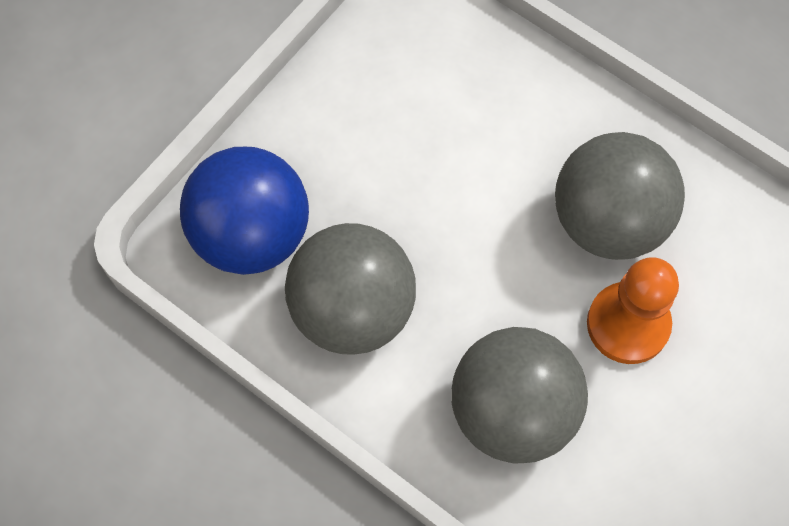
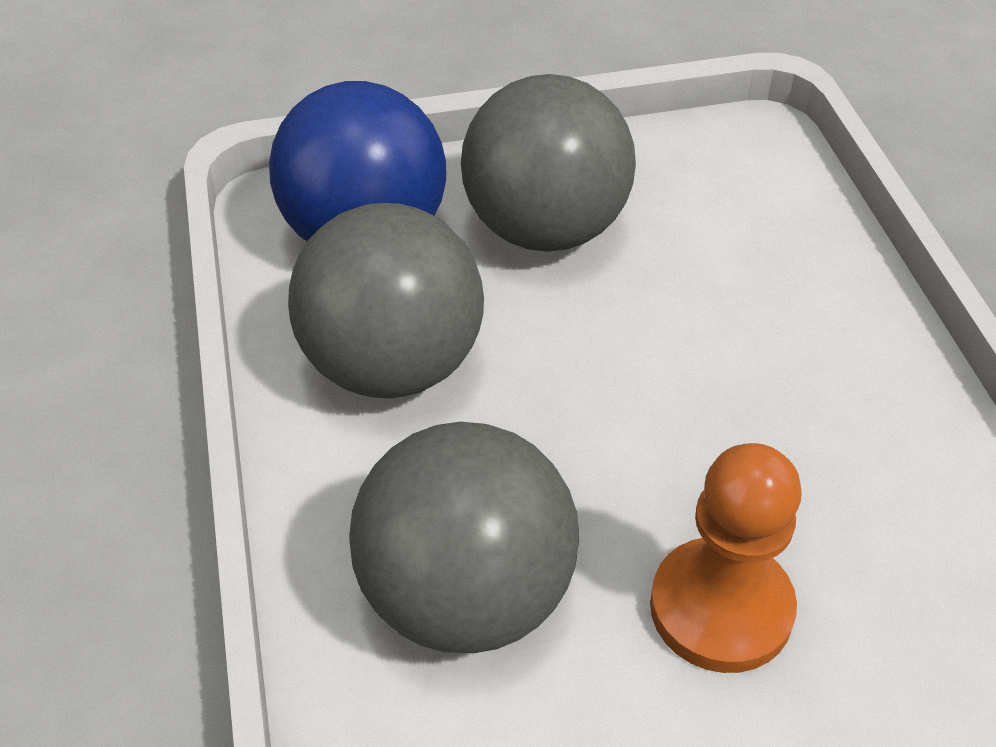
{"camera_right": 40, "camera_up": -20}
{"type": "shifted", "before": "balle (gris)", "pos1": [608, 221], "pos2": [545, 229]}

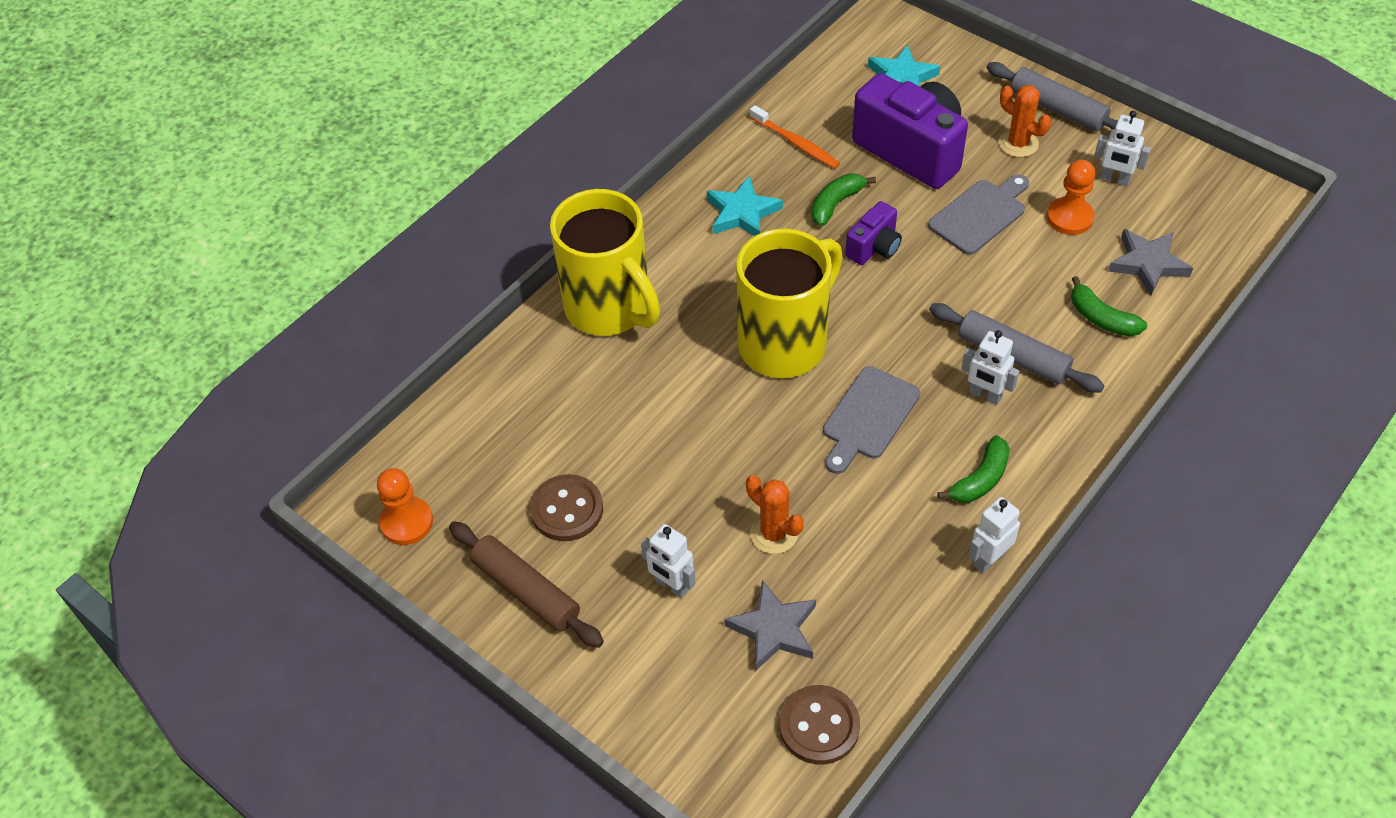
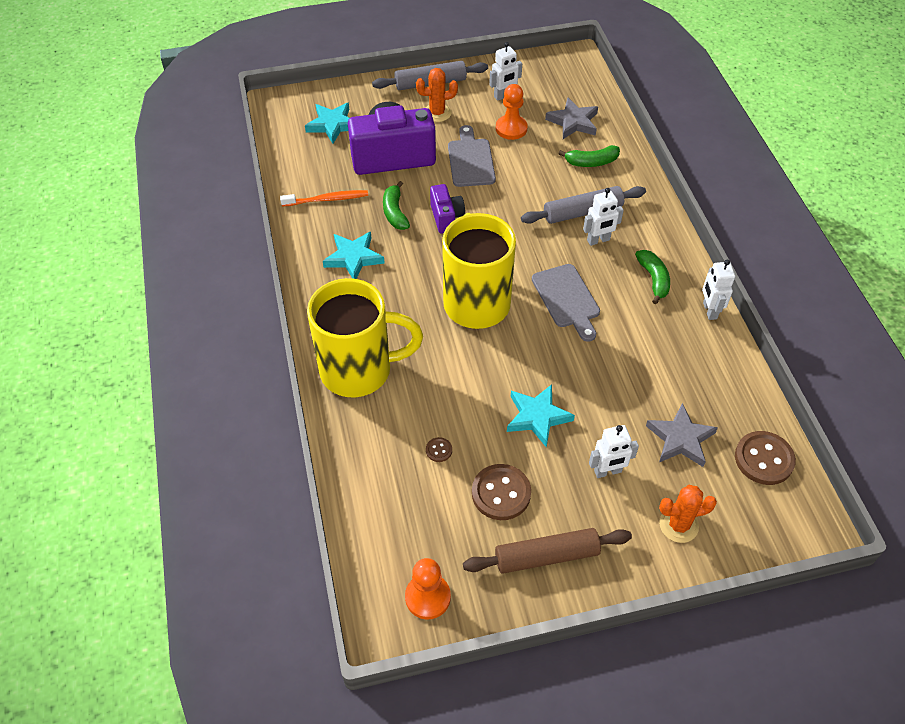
{"camera_right": -55, "camera_up": 0}
{"type": "shifted", "before": "cactus (orange)", "pos1": [774, 533], "pos2": [678, 525]}
{"type": "new", "after": "bouton (marron)", "pos2": [439, 450]}
{"type": "new", "after": "étoile (turquoise)", "pos2": [537, 417]}

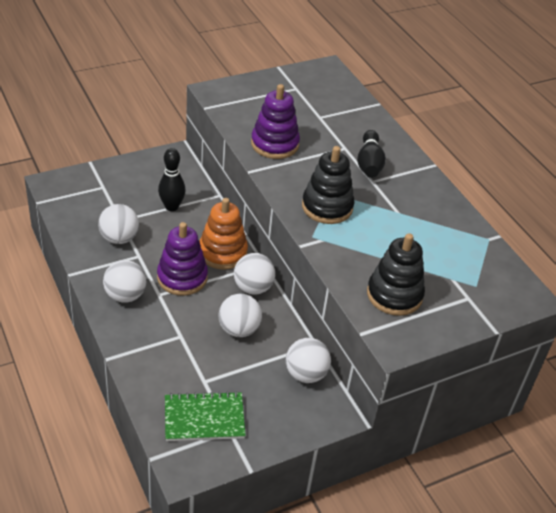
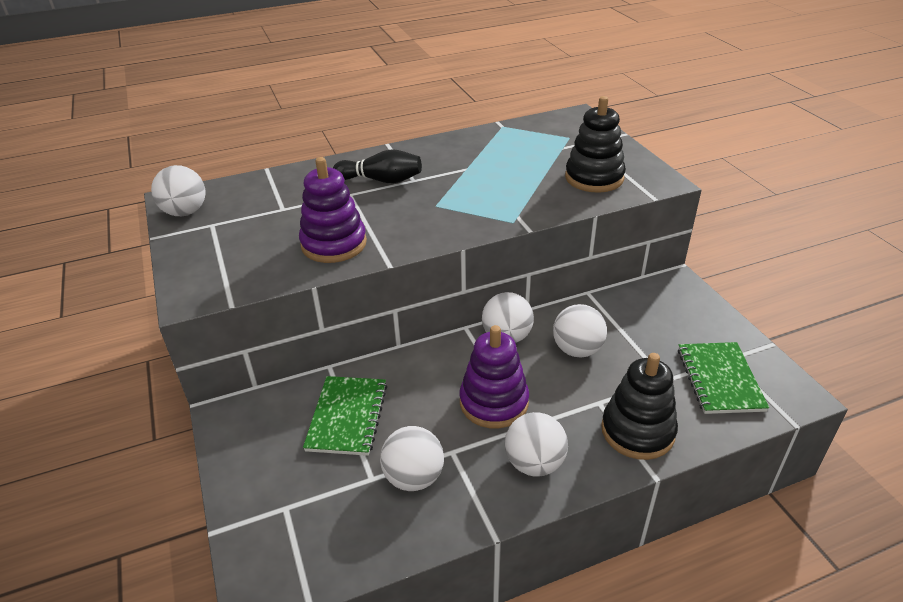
{"camera_right": -80, "camera_up": -5}
{"type": "swapped", "before": "quille (noir)", "after": "carnet (vert)", "pos1": [171, 206], "pos2": [347, 417]}
{"type": "gone", "before": "jouet à empiler (orange)", "pos1": [223, 252]}
{"type": "shifted", "before": "balle (blanc)", "pos1": [305, 374], "pos2": [185, 212]}
{"type": "shifted", "before": "jouet à empiler (noir)", "pos1": [327, 207], "pos2": [637, 431]}

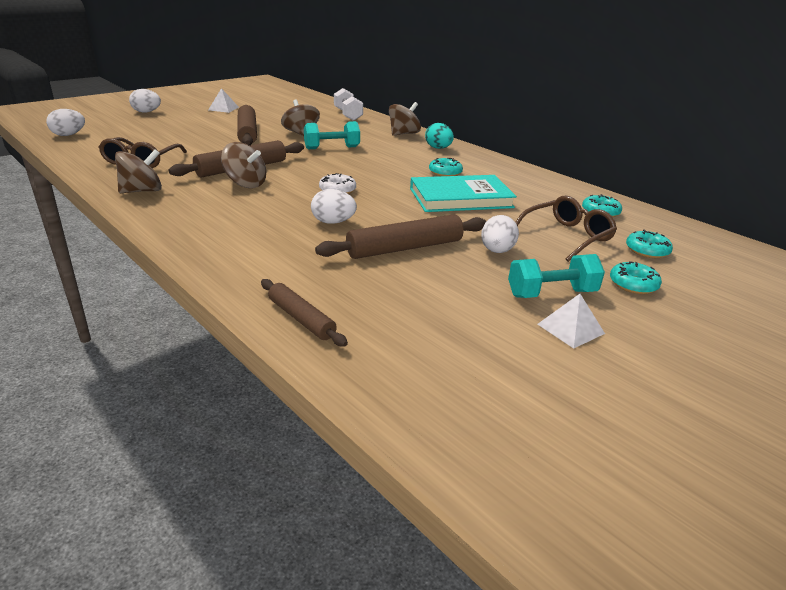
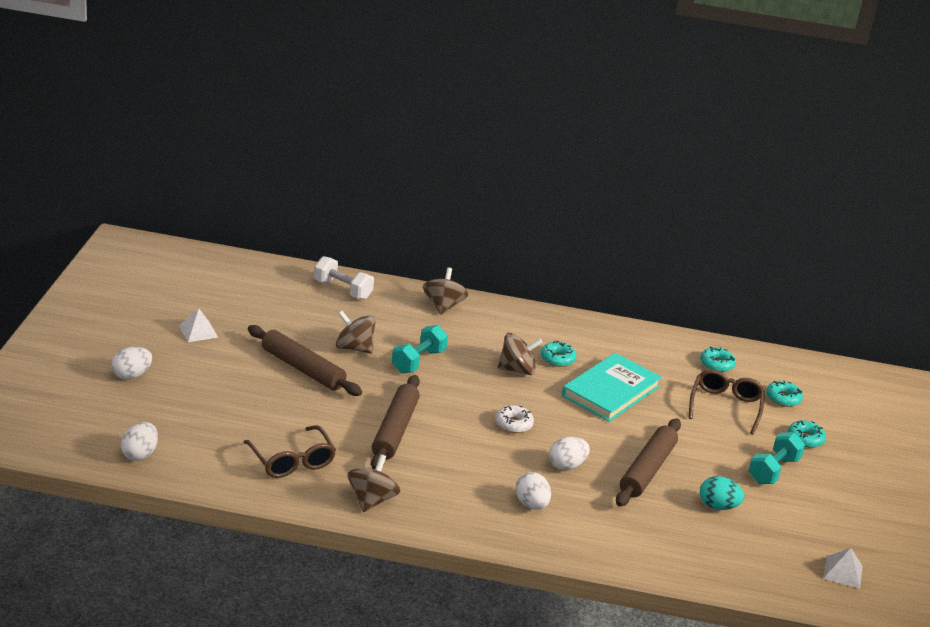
{"camera_right": -40, "camera_up": 0}
{"type": "shifted", "before": "toupie (marron)", "pos1": [245, 184], "pos2": [517, 369]}
{"type": "gone", "before": "rouleau à pâtisserie (marron)", "pos1": [301, 319]}
{"type": "shifted", "before": "œuf (turquoise)", "pos1": [438, 148], "pos2": [718, 506]}
{"type": "shifted", "before": "œuf (blanc)", "pos1": [497, 251], "pos2": [531, 504]}
{"type": "shifted", "before": "pyramide (blanc)", "pos1": [570, 328], "pos2": [843, 572]}

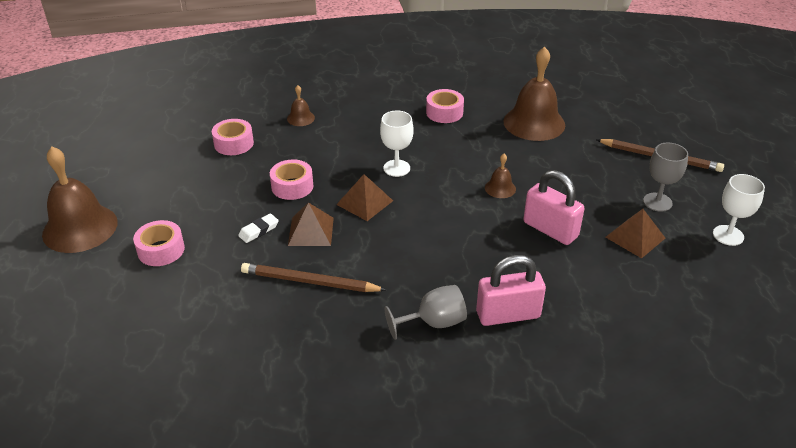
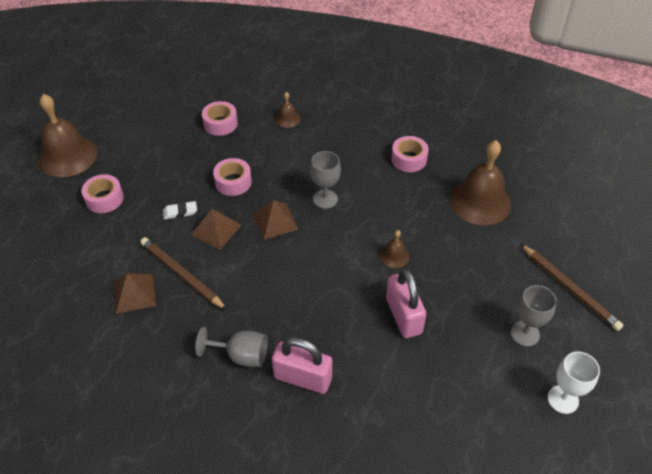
{"camera_right": 30, "camera_up": 10}
{"type": "repainted", "before": "verre à pied (blanc)", "after": "verre à pied (gris)", "pos1": [396, 168], "pos2": [325, 199]}
{"type": "shifted", "before": "pyramide (marron)", "pos1": [635, 237], "pos2": [134, 293]}

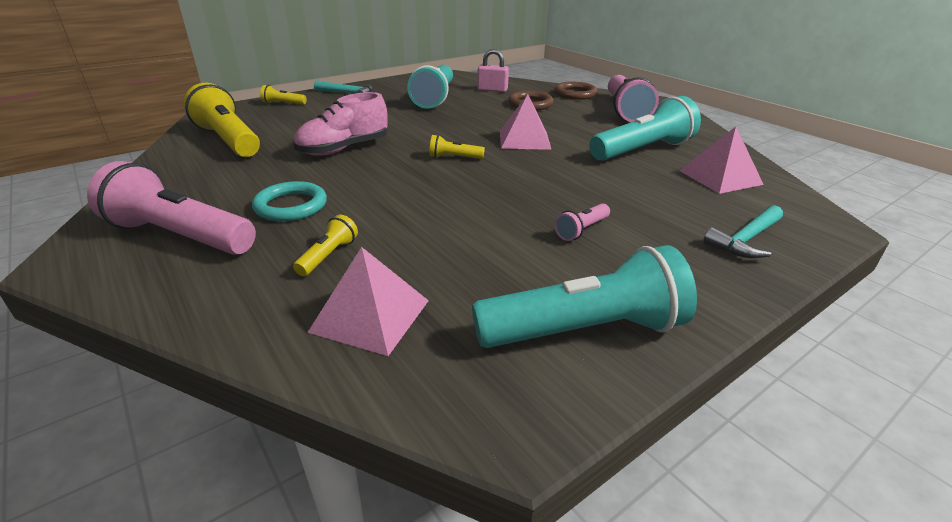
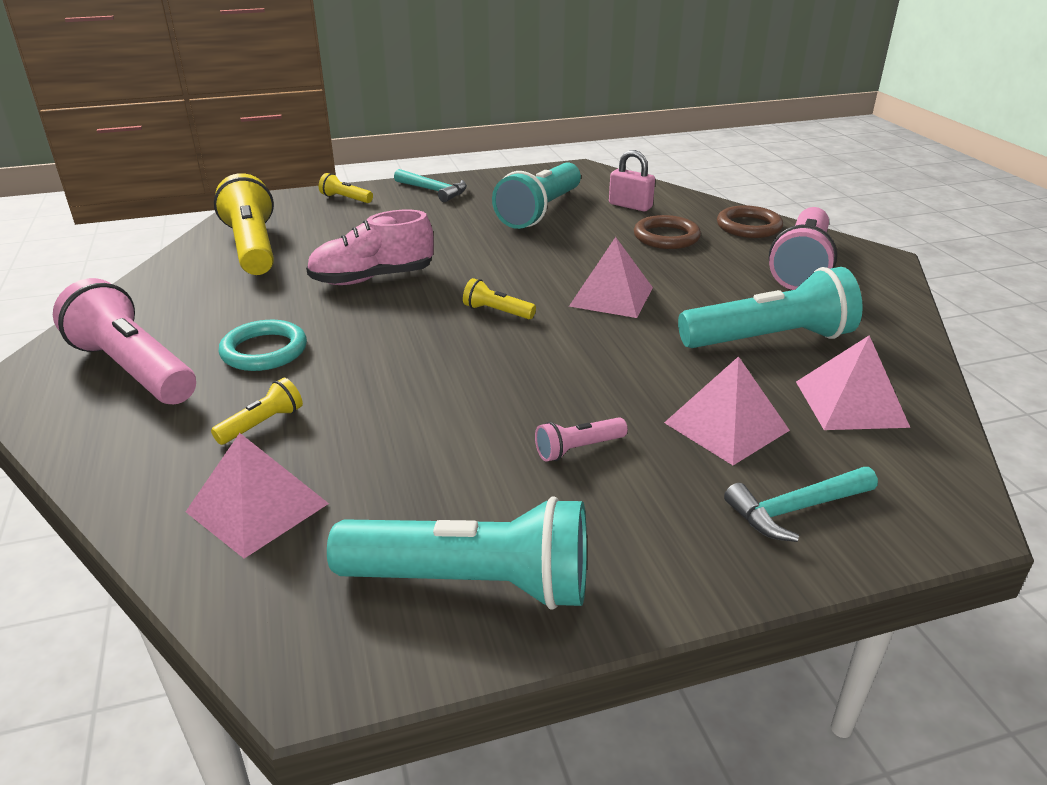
{"camera_right": 20, "camera_up": 0}
{"type": "new", "after": "pyramide (rose)", "pos2": [726, 426]}

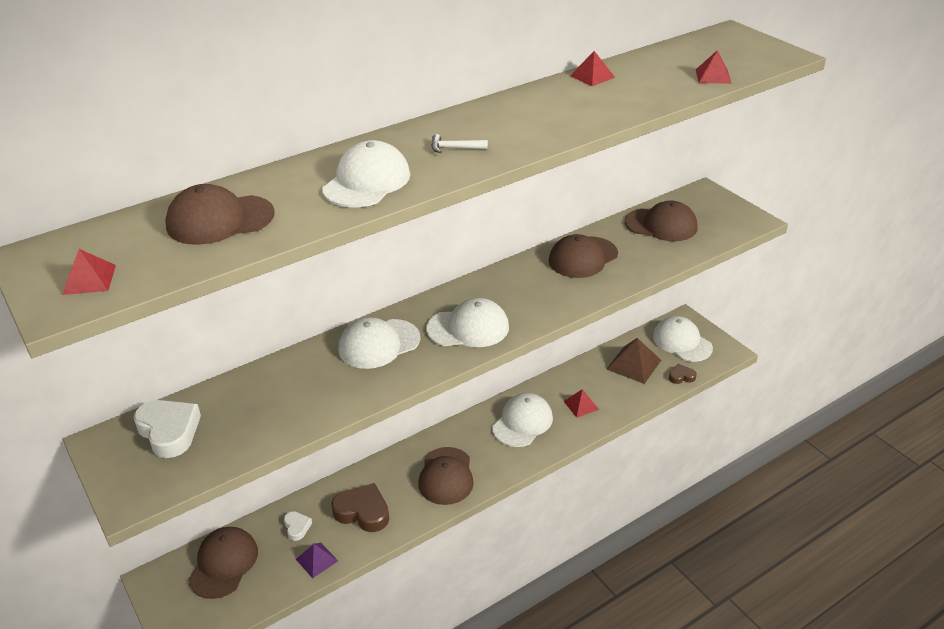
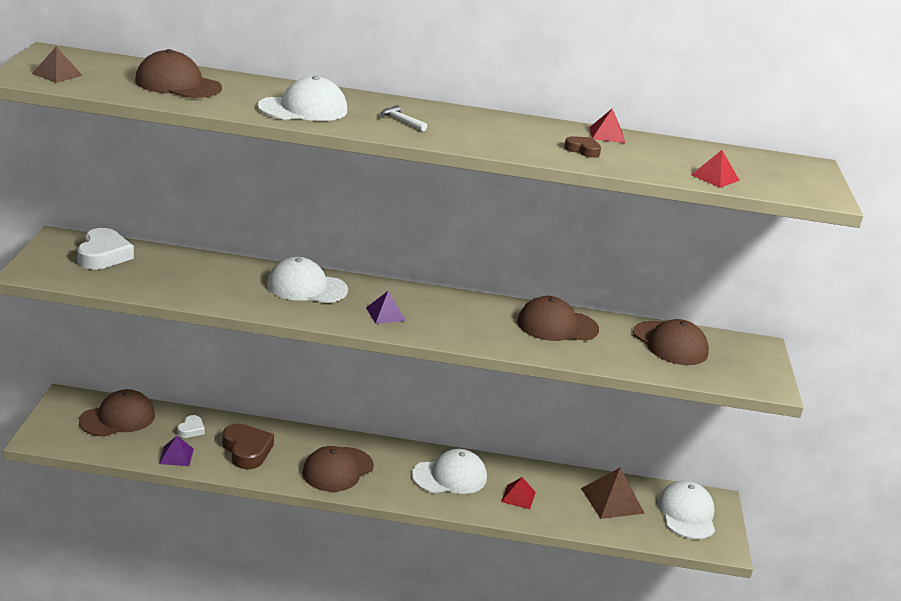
{"camera_right": 35, "camera_up": -10}
{"type": "repainted", "before": "pyramide (rouge)", "after": "pyramide (marron)", "pos1": [89, 279], "pos2": [57, 74]}
{"type": "swapped", "before": "casquette (blanc)", "after": "pyramide (violet)", "pos1": [468, 328], "pos2": [385, 314]}
{"type": "shifted", "before": "cœur (marron)", "pos1": [681, 377], "pos2": [583, 150]}

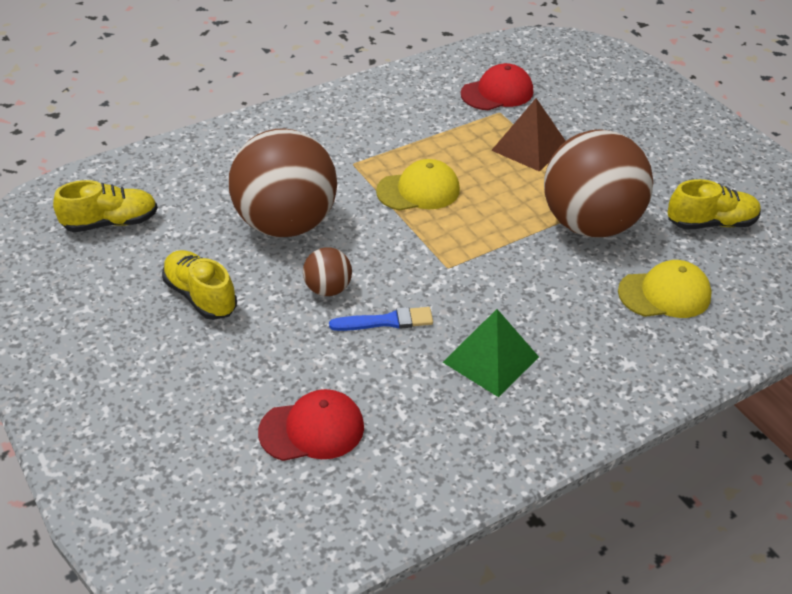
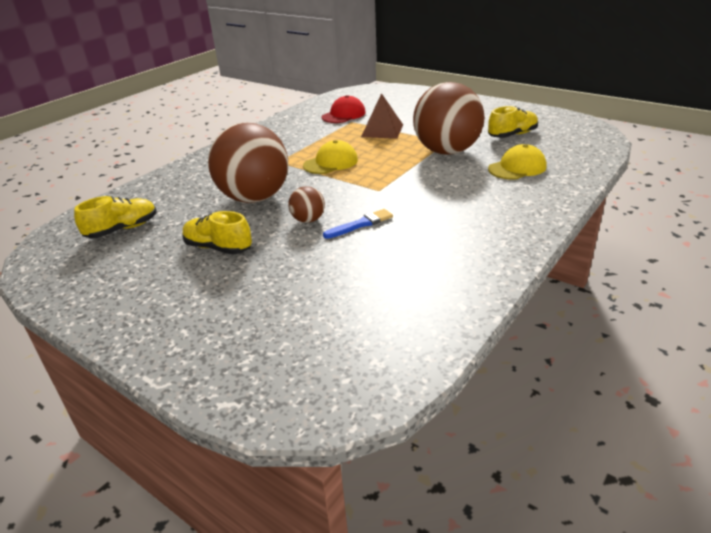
{"camera_right": -20, "camera_up": -10}
{"type": "gone", "before": "casquette (rouge)", "pos1": [312, 429]}
{"type": "gone", "before": "pyramide (vert)", "pos1": [490, 359]}

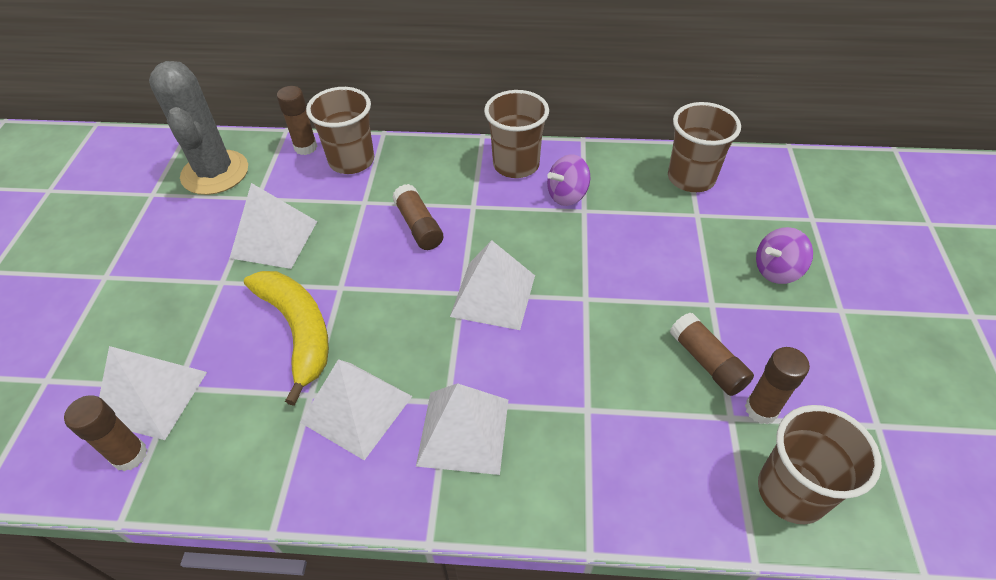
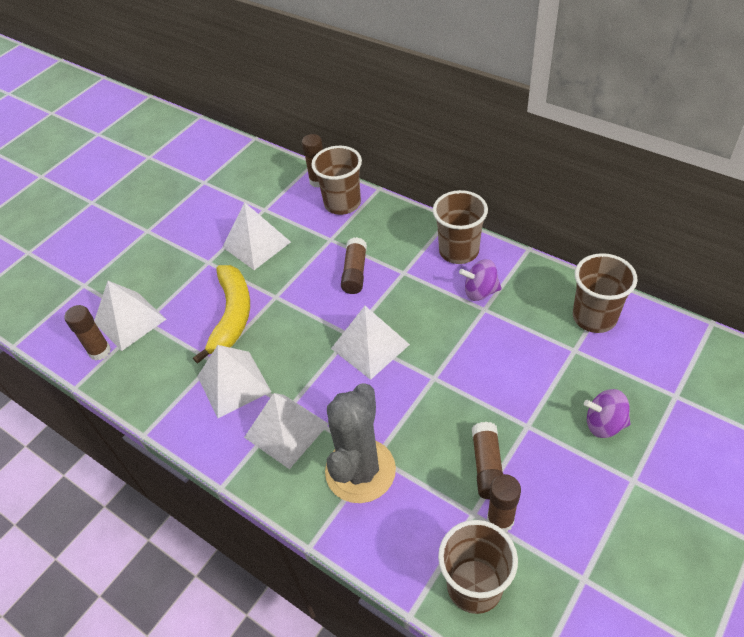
{"camera_right": 35, "camera_up": 0}
{"type": "shifted", "before": "cactus (gris)", "pos1": [215, 173], "pos2": [360, 470]}

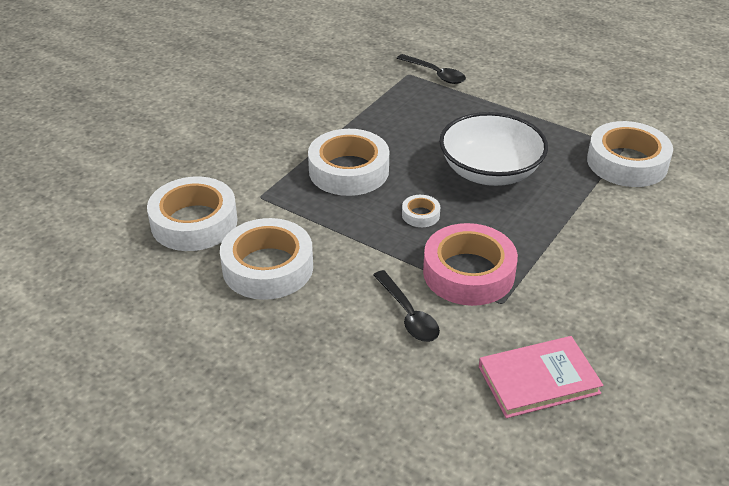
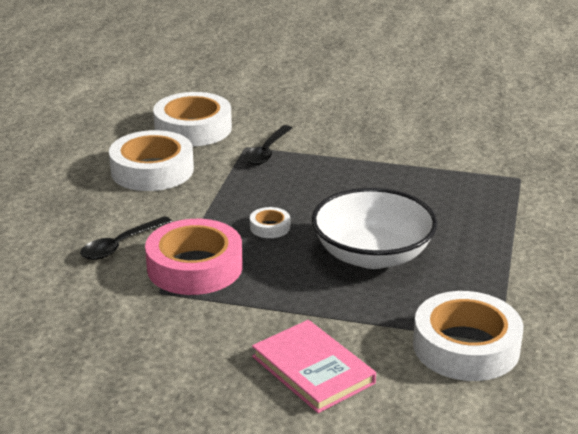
{"camera_right": 70, "camera_up": -10}
{"type": "gone", "before": "ruban adhésif (blanc)", "pos1": [348, 170]}
{"type": "shifted", "before": "cuillère (noir)", "pos1": [435, 74], "pos2": [267, 151]}
{"type": "shifted", "before": "livre (rose)", "pos1": [538, 380], "pos2": [312, 370]}

